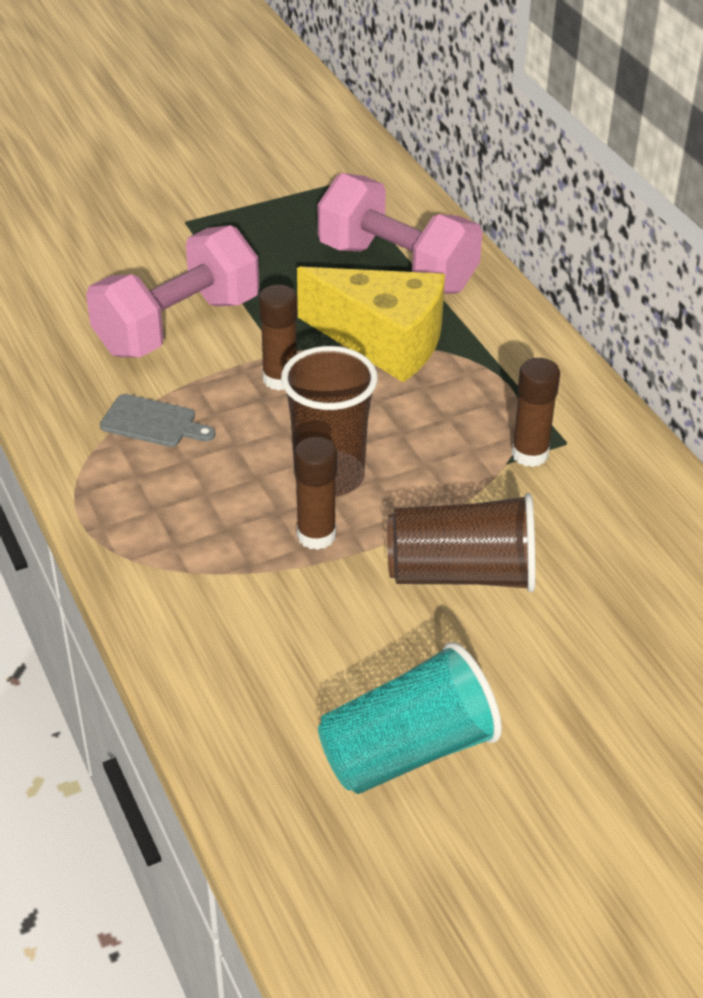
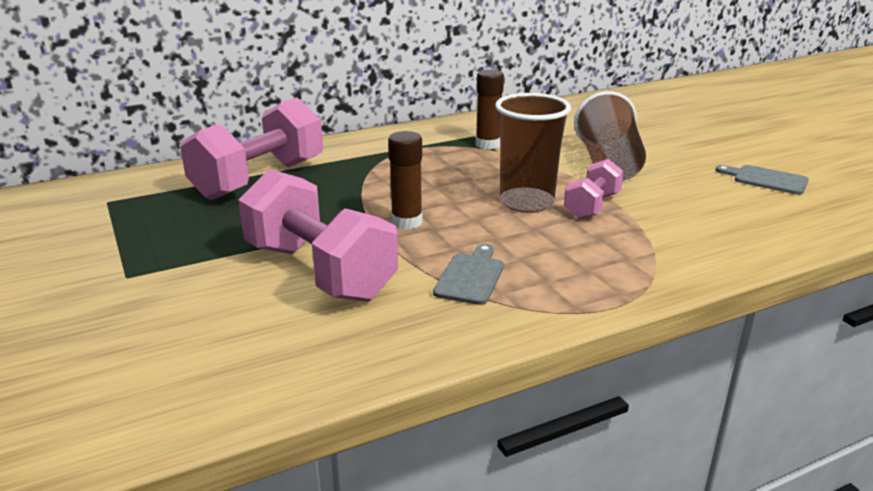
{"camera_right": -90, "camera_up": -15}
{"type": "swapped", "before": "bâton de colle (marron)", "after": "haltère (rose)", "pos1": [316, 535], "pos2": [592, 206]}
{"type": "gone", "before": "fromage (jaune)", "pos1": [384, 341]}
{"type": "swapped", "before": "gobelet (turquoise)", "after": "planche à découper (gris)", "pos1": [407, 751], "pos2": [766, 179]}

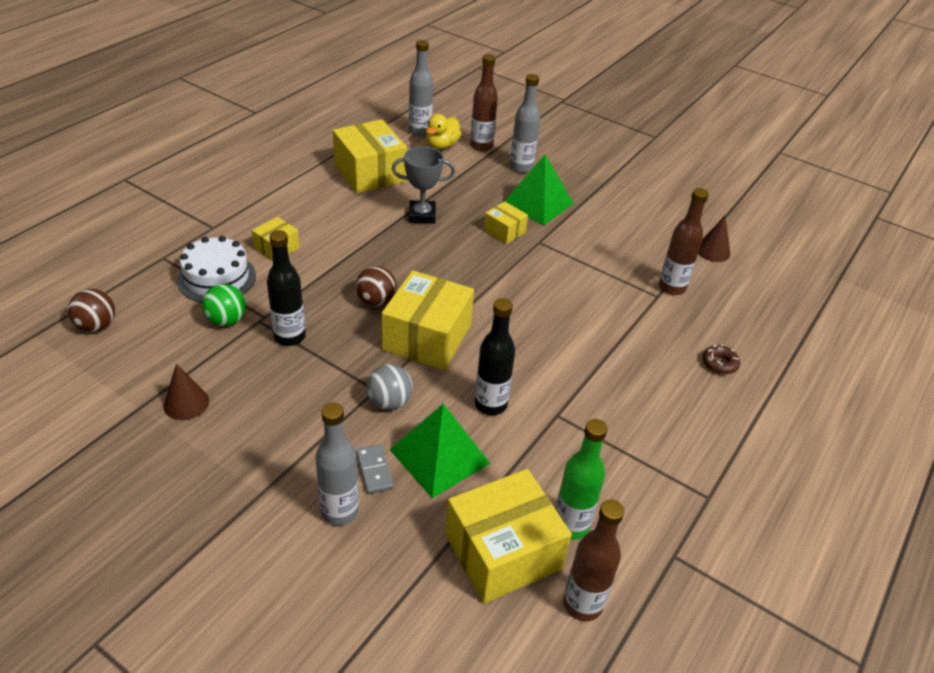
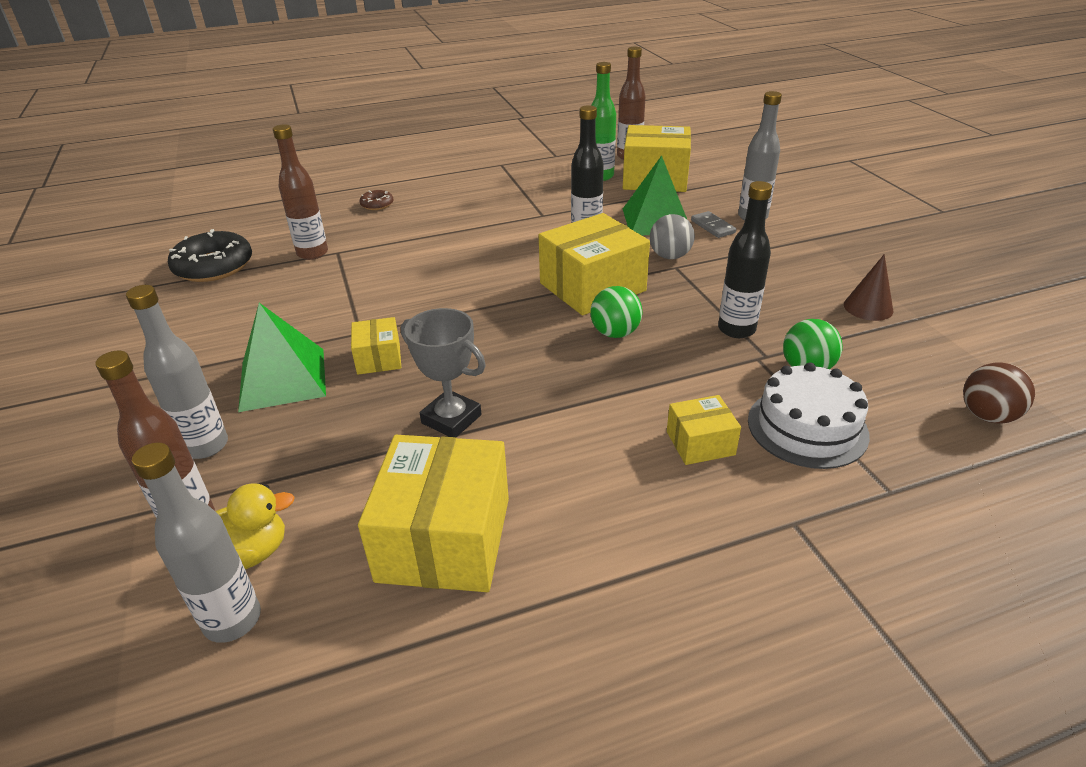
{"camera_right": -140, "camera_up": -5}
{"type": "repainted", "before": "balle (marron)", "after": "balle (vert)", "pos1": [376, 301], "pos2": [615, 333]}
{"type": "rotated", "before": "domino (gris)", "pos1": [374, 470], "pos2": [712, 227], "turn": -45}
{"type": "swapped", "before": "cône (marron)", "after": "beignet (noir)", "pos1": [713, 251], "pos2": [214, 266]}

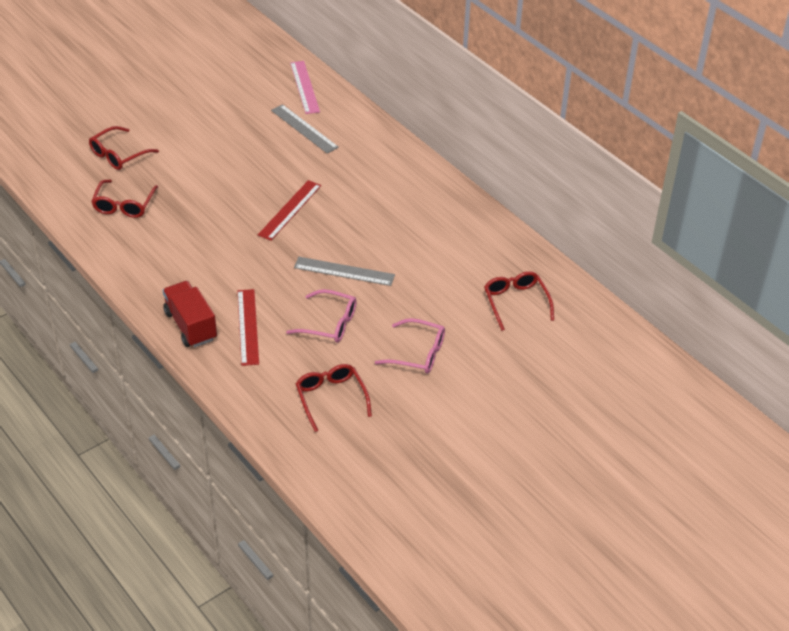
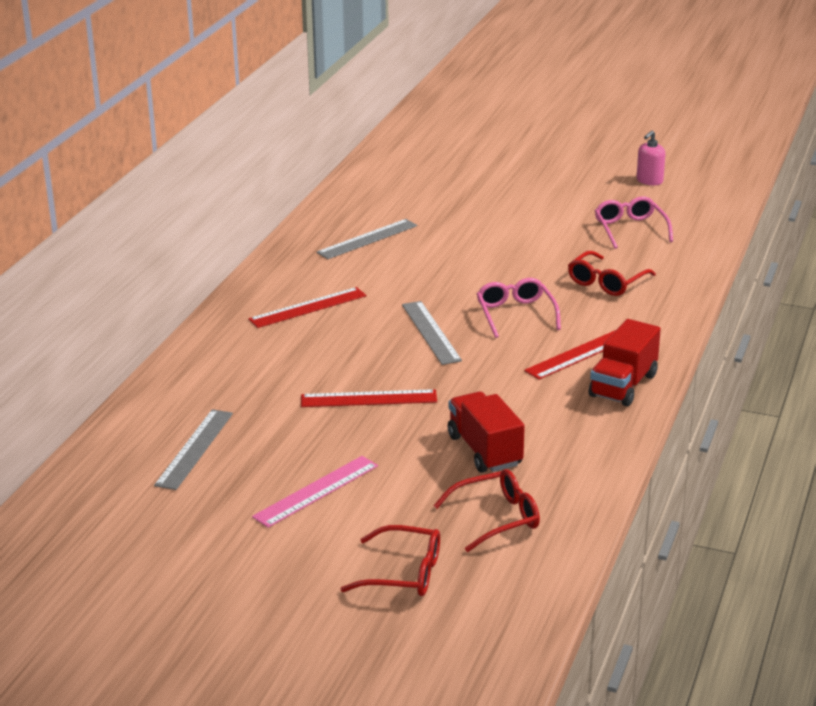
{"camera_right": -120, "camera_up": -15}
{"type": "shifted", "before": "règle (rose)", "pos1": [304, 87], "pos2": [316, 491]}
{"type": "shifted", "before": "lunettes (rose)", "pos1": [417, 353], "pos2": [630, 229]}
{"type": "swapped", "before": "lunettes (rouge)", "after": "règle (gris)", "pos1": [516, 303], "pos2": [367, 239]}
{"type": "new", "after": "règle (rouge)", "pos2": [308, 307]}
{"type": "new", "after": "camion (rouge)", "pos2": [484, 450]}
{"type": "new", "after": "distributeur de savon (rose)", "pos2": [649, 181]}

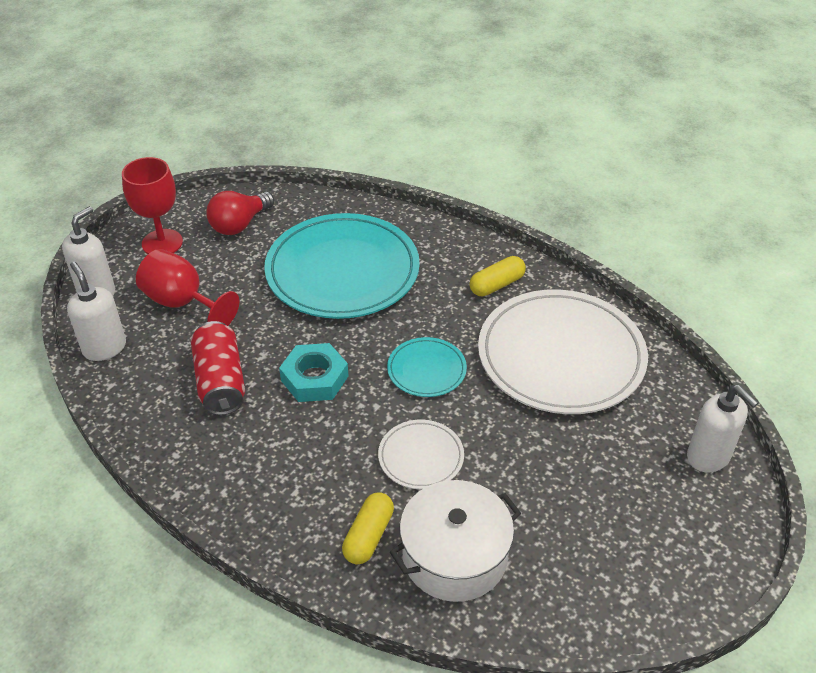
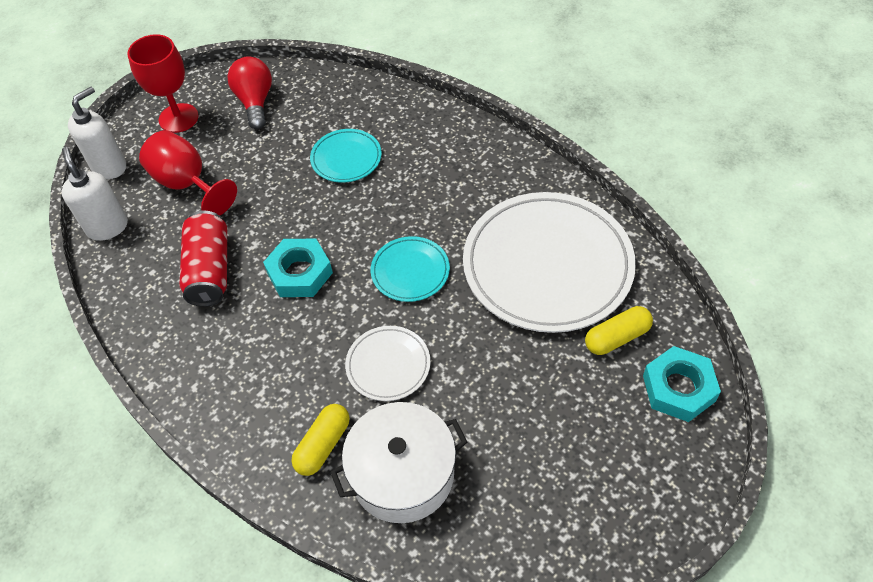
{"camera_right": 10, "camera_up": 10}
{"type": "rotated", "before": "ampoule (rouge)", "pos1": [239, 224], "pos2": [255, 102], "turn": 120}
{"type": "scaled", "before": "assiette (turquoise)", "pos1": [342, 271], "pos2": [346, 158], "scale": 0.47}
{"type": "shifted", "before": "gélule (jaune)", "pos1": [497, 285], "pos2": [617, 337]}
{"type": "swapped", "before": "distributeur de savon (blanc)", "after": "écrou (turquoise)", "pos1": [708, 457], "pos2": [679, 388]}

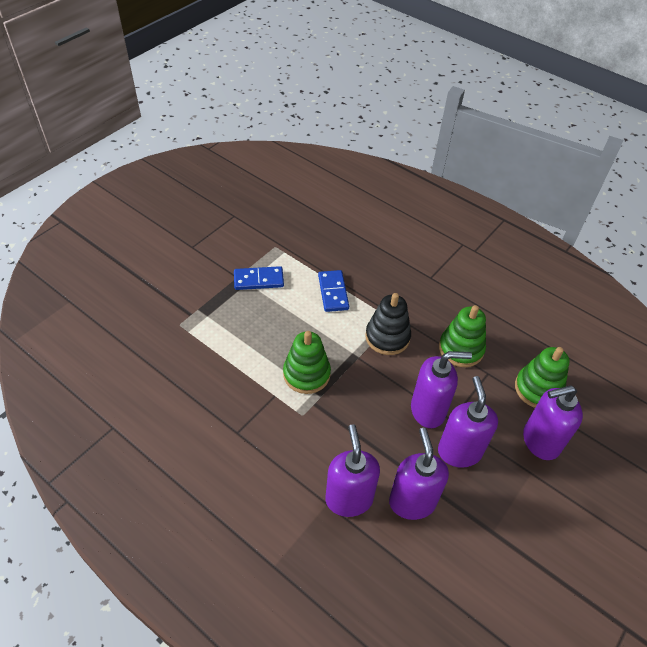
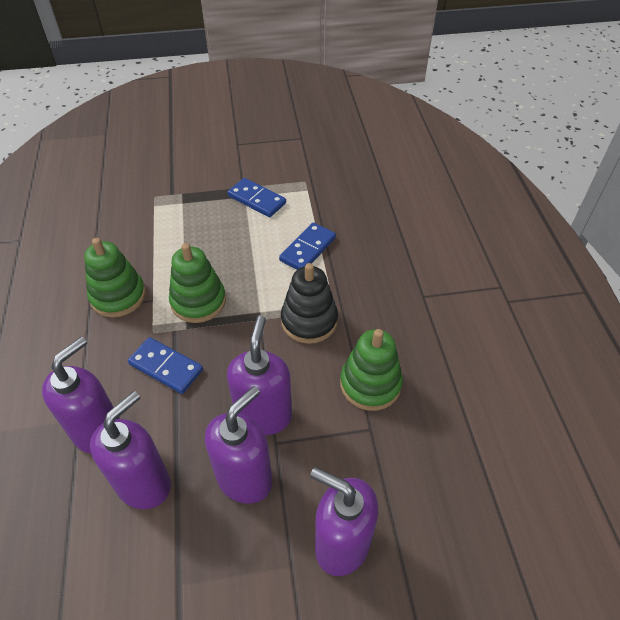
{"camera_right": 45, "camera_up": 0}
{"type": "rotated", "before": "distributeur de savon (violet)", "pos1": [428, 410], "pos2": [263, 415], "turn": -120}
{"type": "shifted", "before": "jouet à empiler (vert)", "pos1": [538, 389], "pos2": [118, 296]}
{"type": "new", "after": "domino (bleu)", "pos2": [166, 367]}

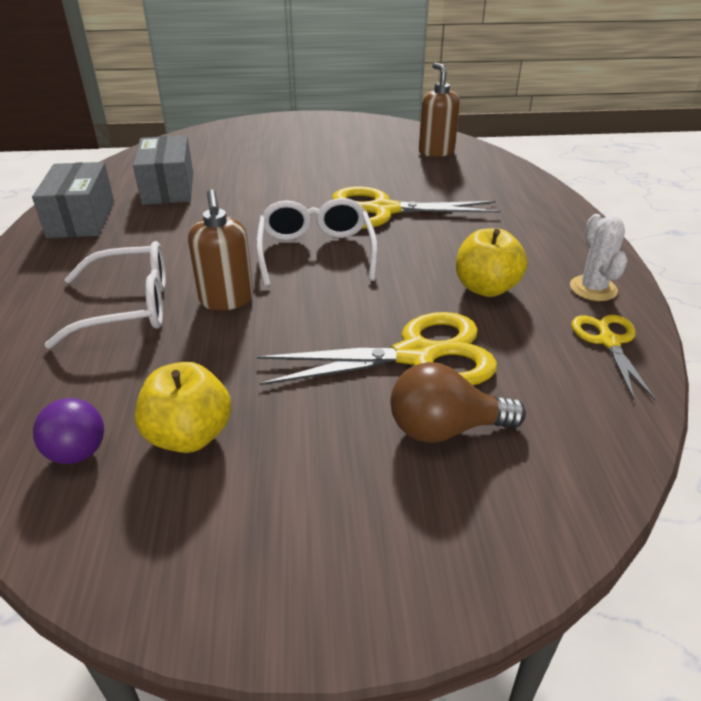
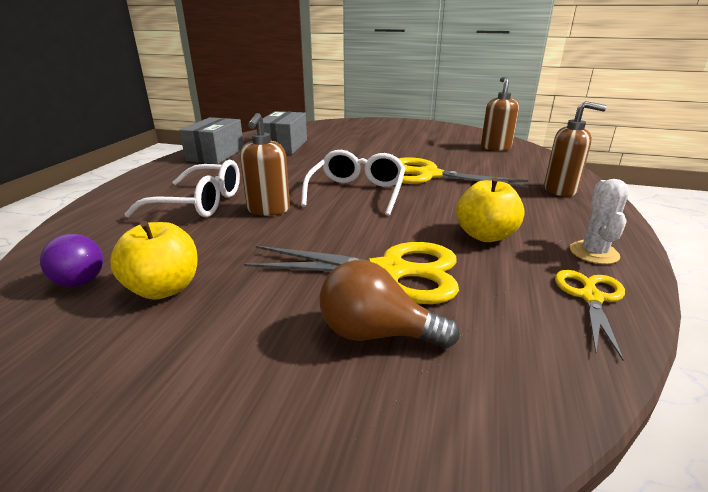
{"camera_right": 20, "camera_up": -10}
{"type": "new", "after": "distributeur de savon (marron)", "pos2": [560, 190]}

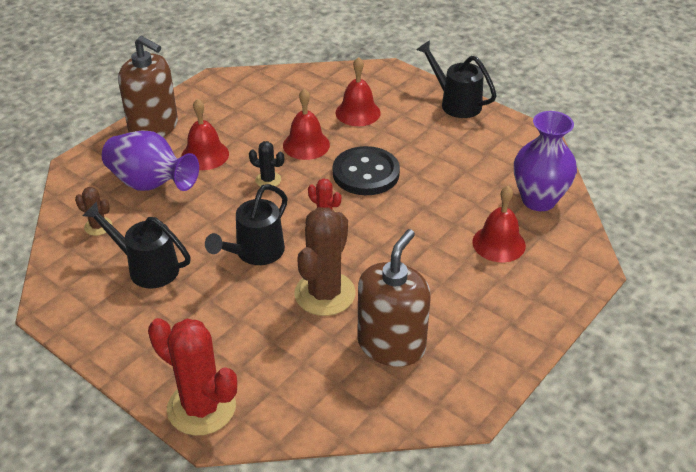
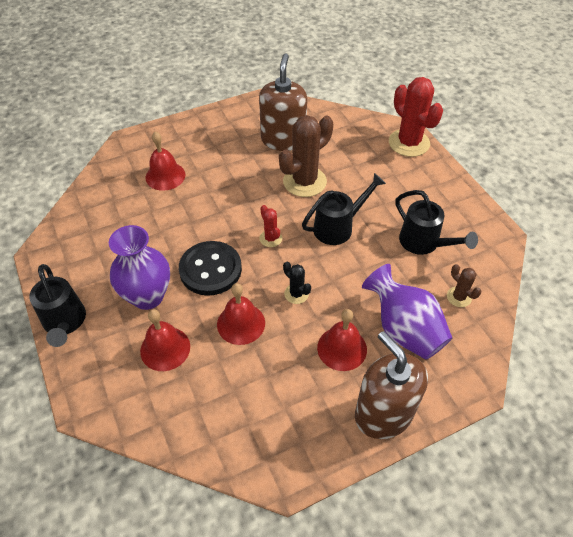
{"camera_right": -155, "camera_up": 10}
{"type": "rotated", "before": "distributeur de savon (marron)", "pos1": [391, 345], "pos2": [283, 140], "turn": 135}
{"type": "shifted", "before": "vase (violet)", "pos1": [538, 200], "pos2": [148, 296]}

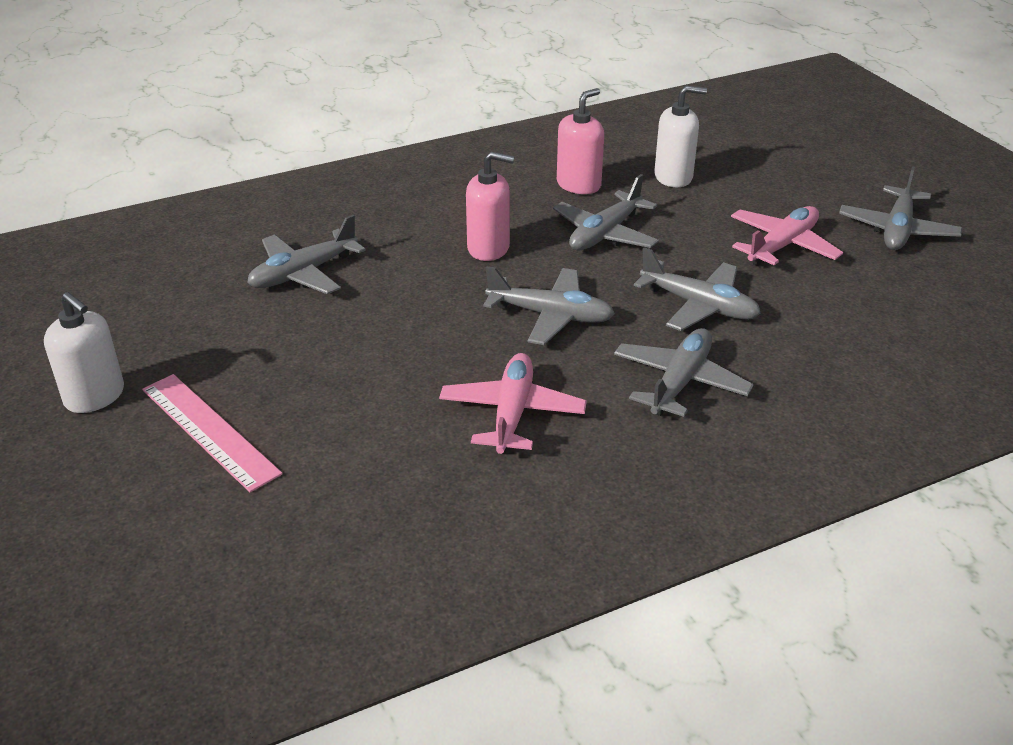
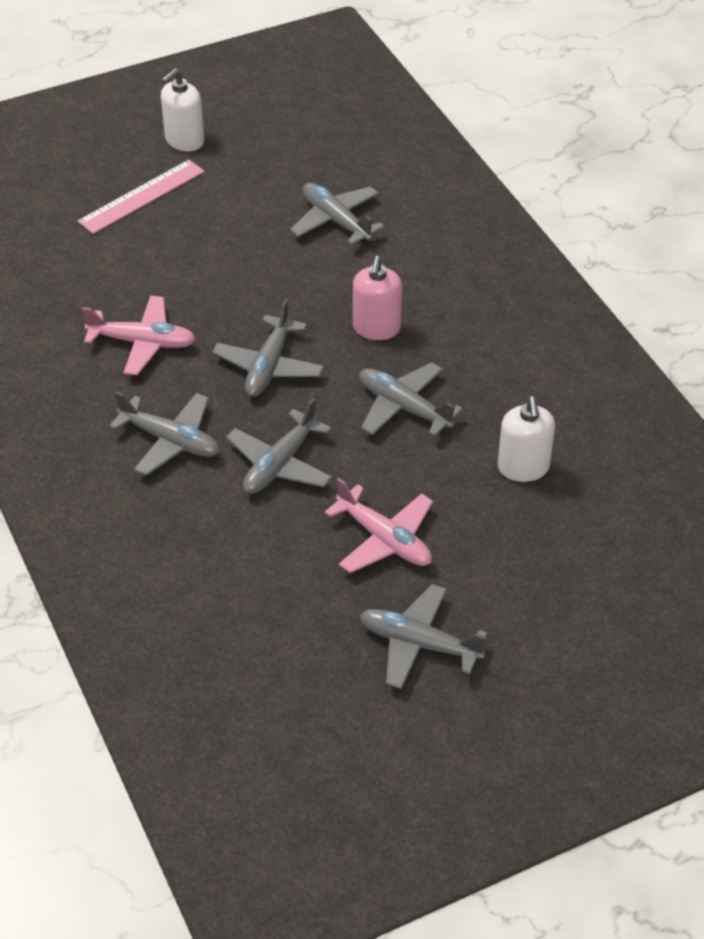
{"camera_right": 90, "camera_up": 10}
{"type": "gone", "before": "distributeur de savon (rose)", "pos1": [578, 185]}

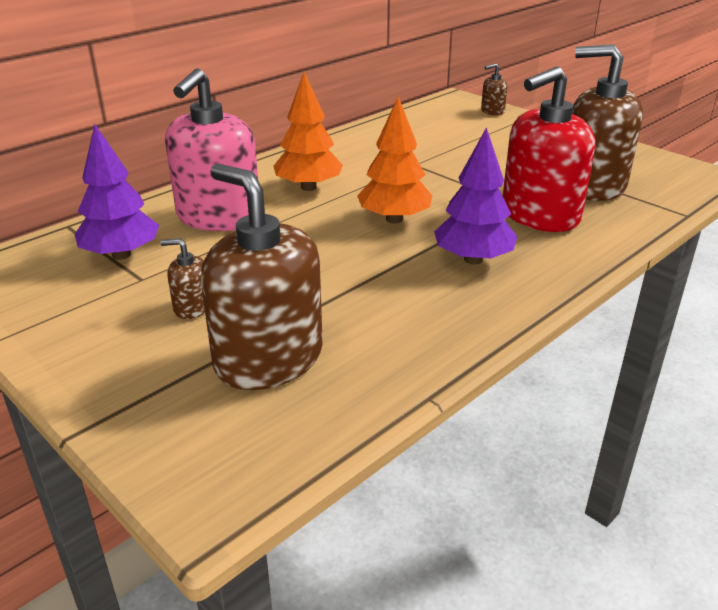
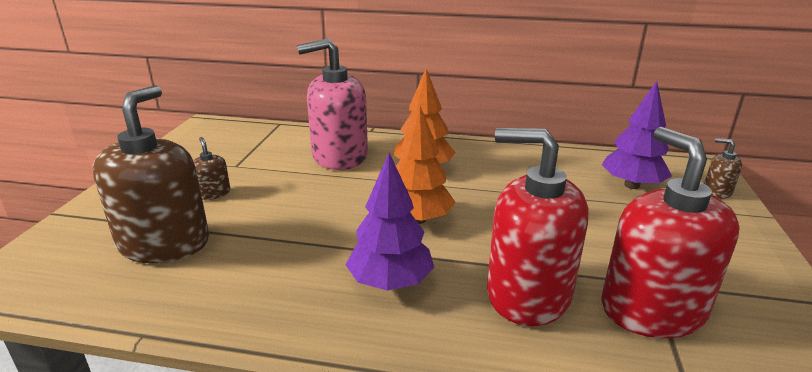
{"camera_right": 55, "camera_up": -5}
{"type": "shifted", "before": "arbre (violet)", "pos1": [121, 255], "pos2": [631, 185]}
{"type": "repainted", "before": "distributeur de savon (marron)", "after": "distributeur de savon (rouge)", "pos1": [592, 186], "pos2": [652, 309]}

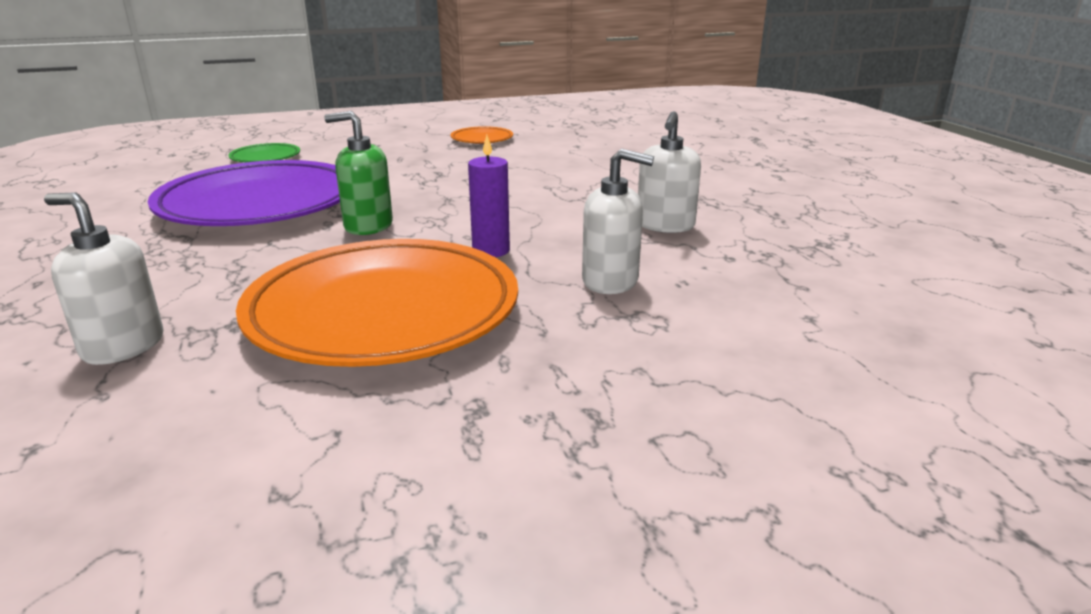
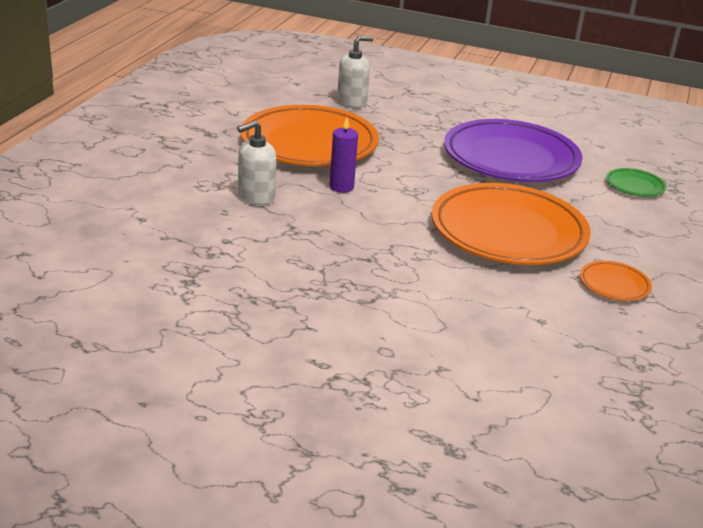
{"camera_right": 125, "camera_up": 5}
{"type": "gone", "before": "distributeur de savon (vert)", "pos1": [368, 226]}
{"type": "gone", "before": "distributeur de savon (blanc)", "pos1": [665, 225]}
{"type": "new", "after": "assiette (orange)", "pos2": [508, 232]}

